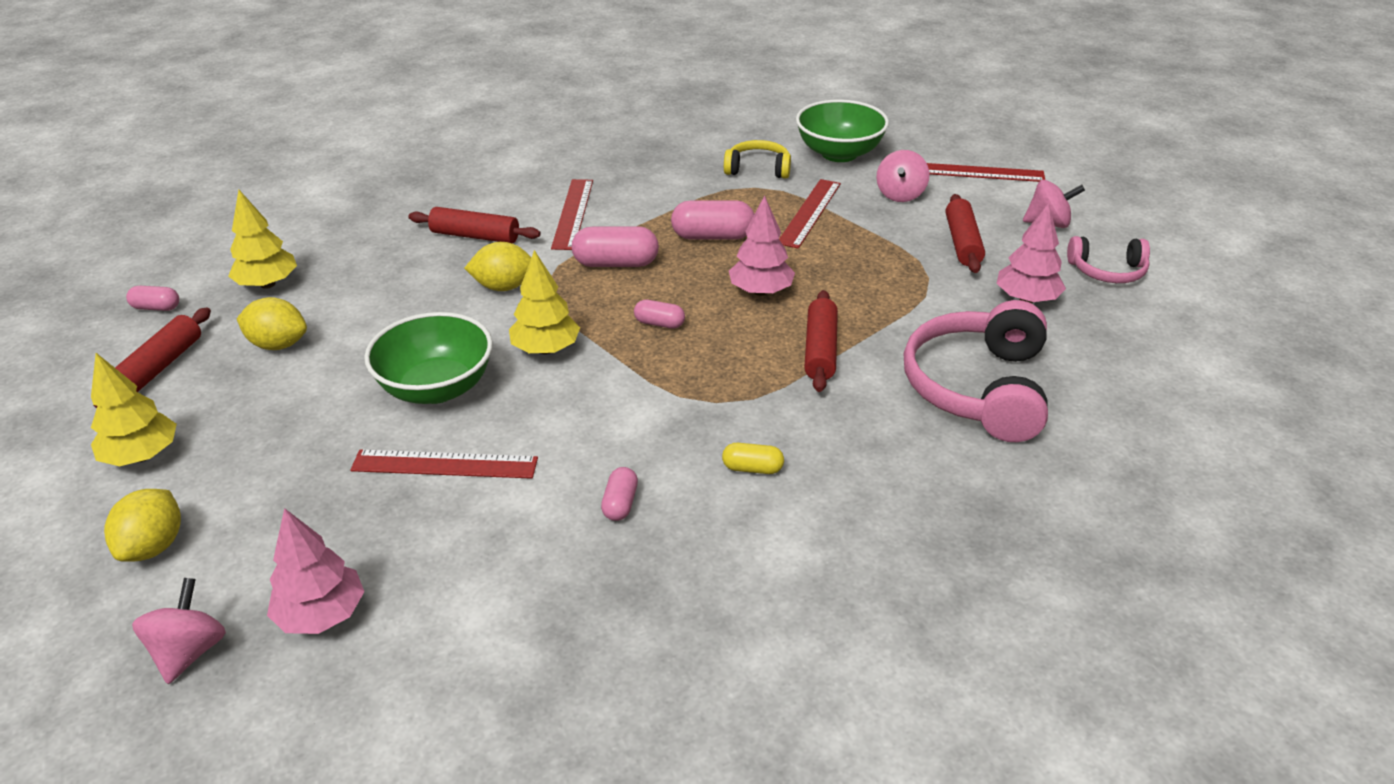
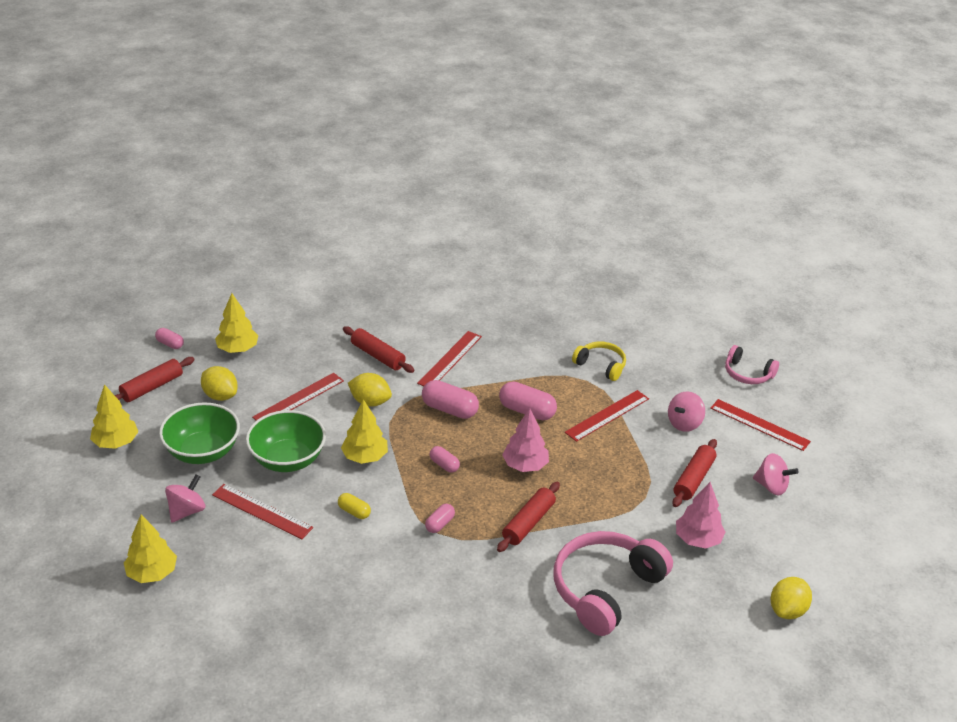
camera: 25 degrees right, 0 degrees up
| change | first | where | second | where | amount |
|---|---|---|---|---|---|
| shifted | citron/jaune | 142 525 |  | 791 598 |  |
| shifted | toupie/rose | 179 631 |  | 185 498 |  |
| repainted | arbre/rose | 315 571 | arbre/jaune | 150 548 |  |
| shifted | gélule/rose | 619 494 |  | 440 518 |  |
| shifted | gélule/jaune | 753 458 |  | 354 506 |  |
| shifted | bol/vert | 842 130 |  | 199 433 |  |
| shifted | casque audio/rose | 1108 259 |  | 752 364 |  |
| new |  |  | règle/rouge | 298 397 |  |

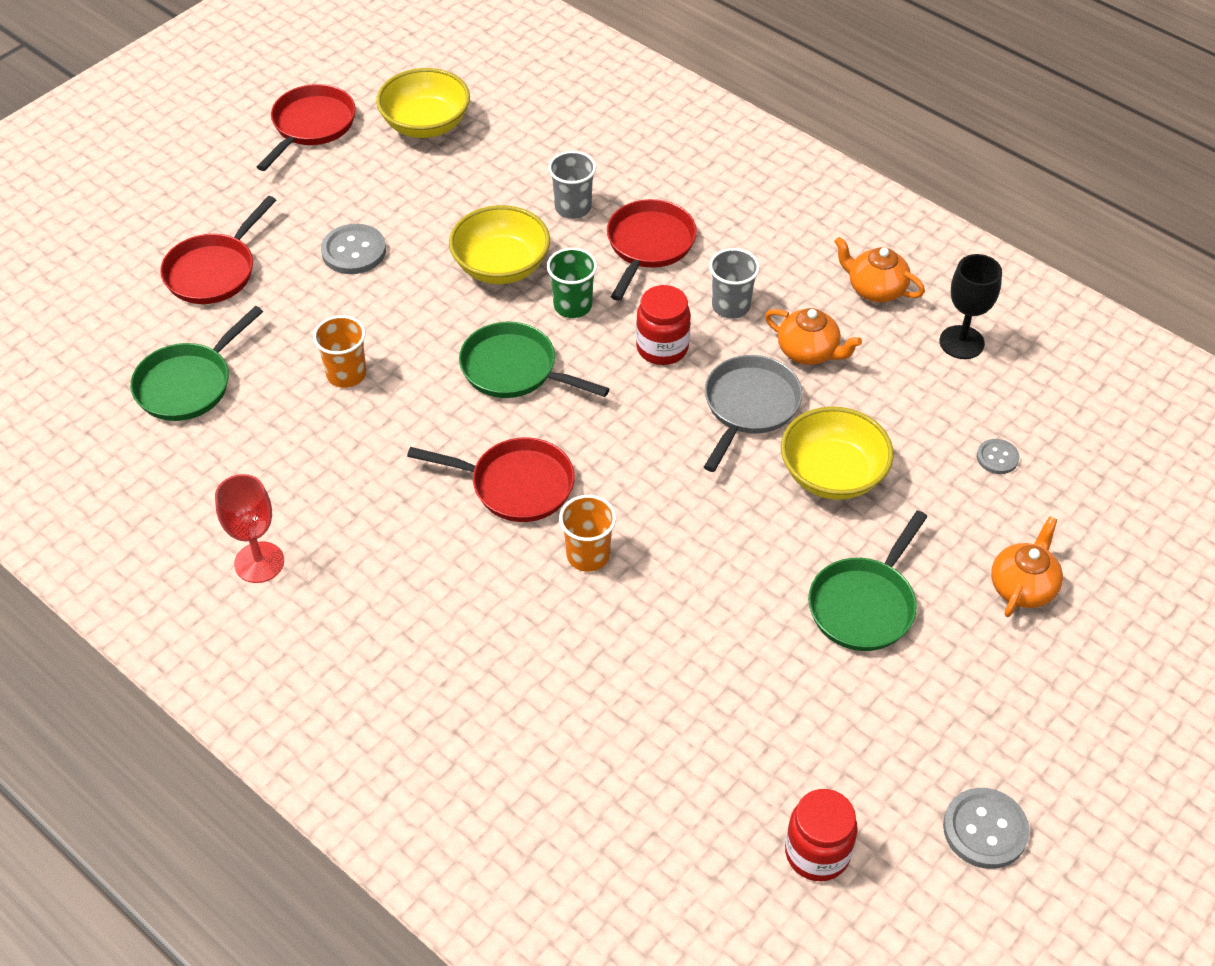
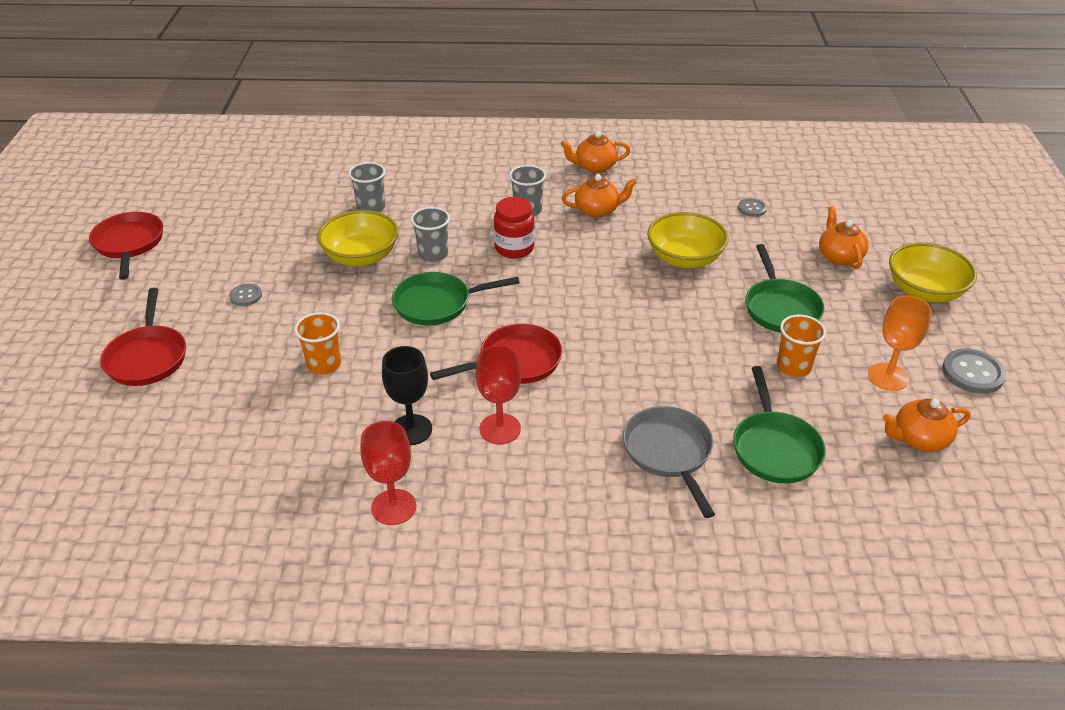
camera: 40 degrees left, 10 degrees down
| change | first | where | second | where | amount |
|---|---|---|---|---|---|
| shifted | poêle/vert | 196 363 |  | 779 424 |  |
| scaled | bouton/gris | 353 249 |  | 245 295 | x0.58 |
| shifted | bol/jaune | 423 103 |  | 933 273 |  |
| repainted | gobelet/vert | 572 283 | gobelet/gris | 430 234 |  |
| shifted | gobelet/orange | 587 533 |  | 801 346 |  |
| gone | poêle/rouge | 652 250 |  |  |  |
| shifted | poêle/gris | 753 413 |  | 669 462 |  |
| swapped | bocal/rouge | 821 835 | théière/orange | 927 425 |  |
| shifted | verre à pied/noir | 971 306 |  | 407 395 |  |
| new |  |  | verre à pied/rouge | 498 394 |  |
| new |  |  | verre à pied/orange | 900 343 |  |

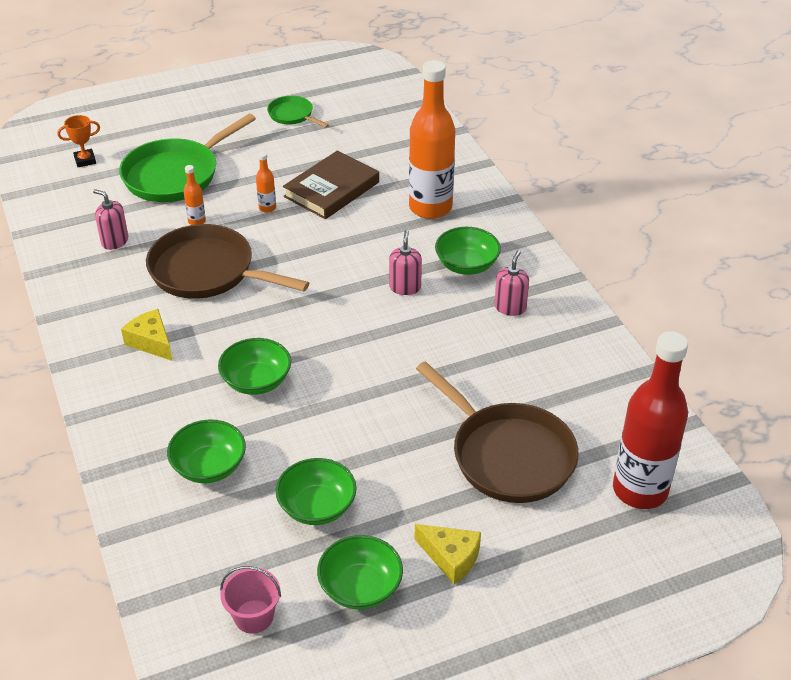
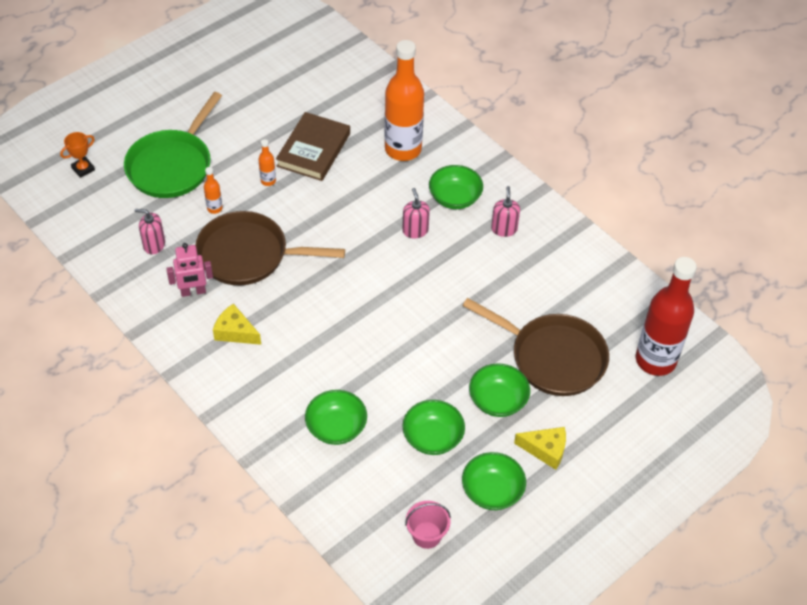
camera: 20 degrees left, 10 degrees up
| change | first | where | second | where | amount |
|---|---|---|---|---|---|
| shifted | bol/vert | 254 366 |  | 499 390 |  |
| gone | poêle/vert | 298 112 |  |  |  |
| new |  |  | robot/rose | 189 270 |  |

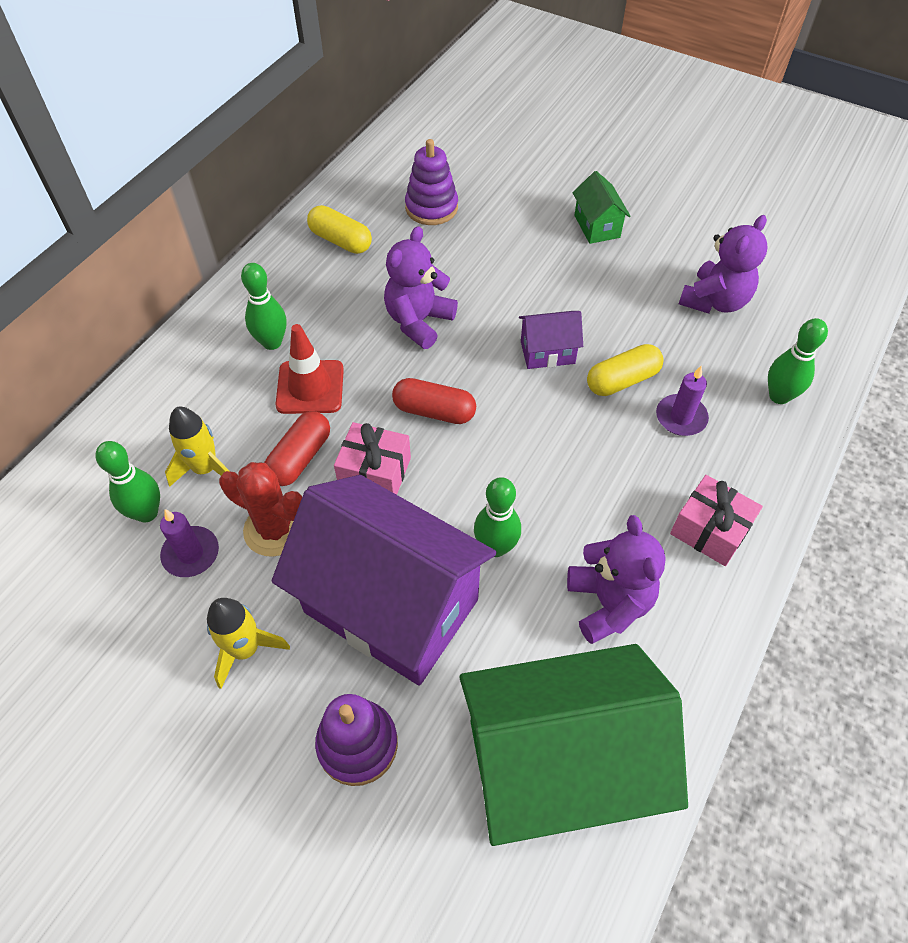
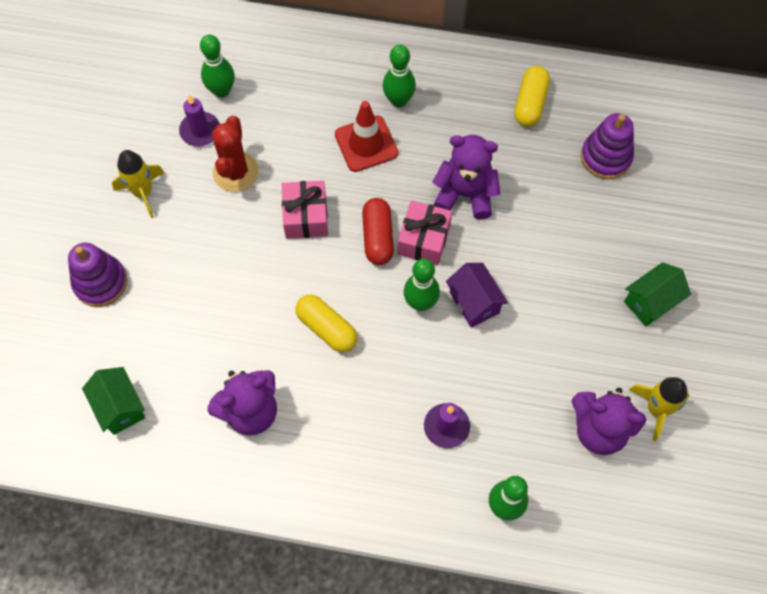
camera: 70 degrees right, 10 degrees up
| change | first | where | second | where | amount |
|---|---|---|---|---|---|
| shifted | fusée/jaune | 197 447 |  | 659 409 |  |
| gone | gélule/rouge | 297 448 |  |  |  |
| gone | maison/violet | 384 580 |  |  |  |
| scaled | maison/vert | 573 745 |  | 113 401 | x0.42 |
| shifted | quille/vert | 497 517 |  | 422 285 |  |
| shifted | gélule/jaune | 625 370 |  | 326 323 |  |
| shifted | cadeau/rose | 716 520 |  | 424 232 |  |

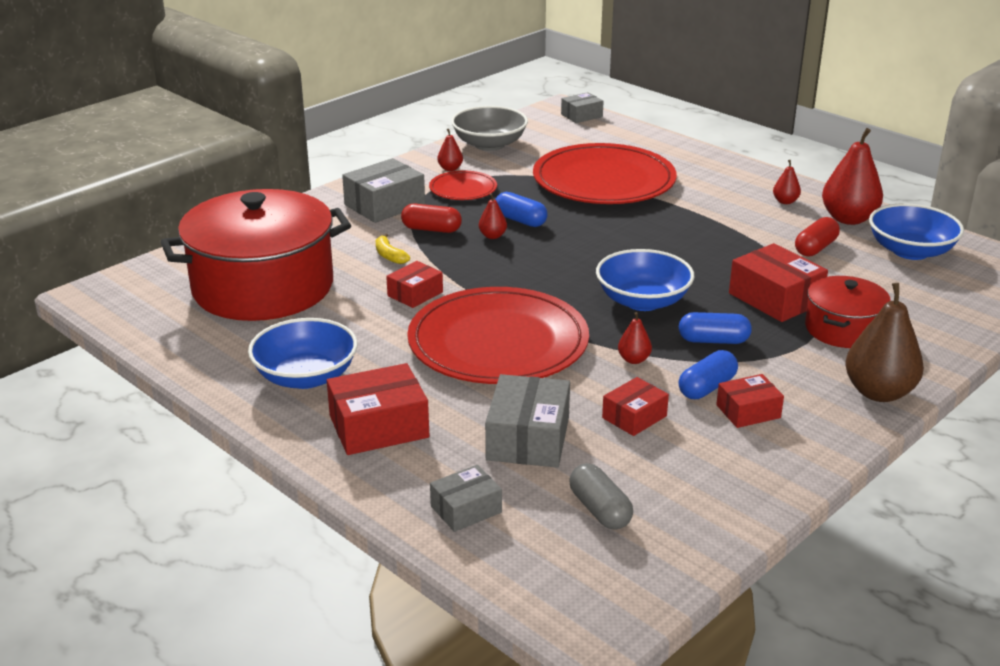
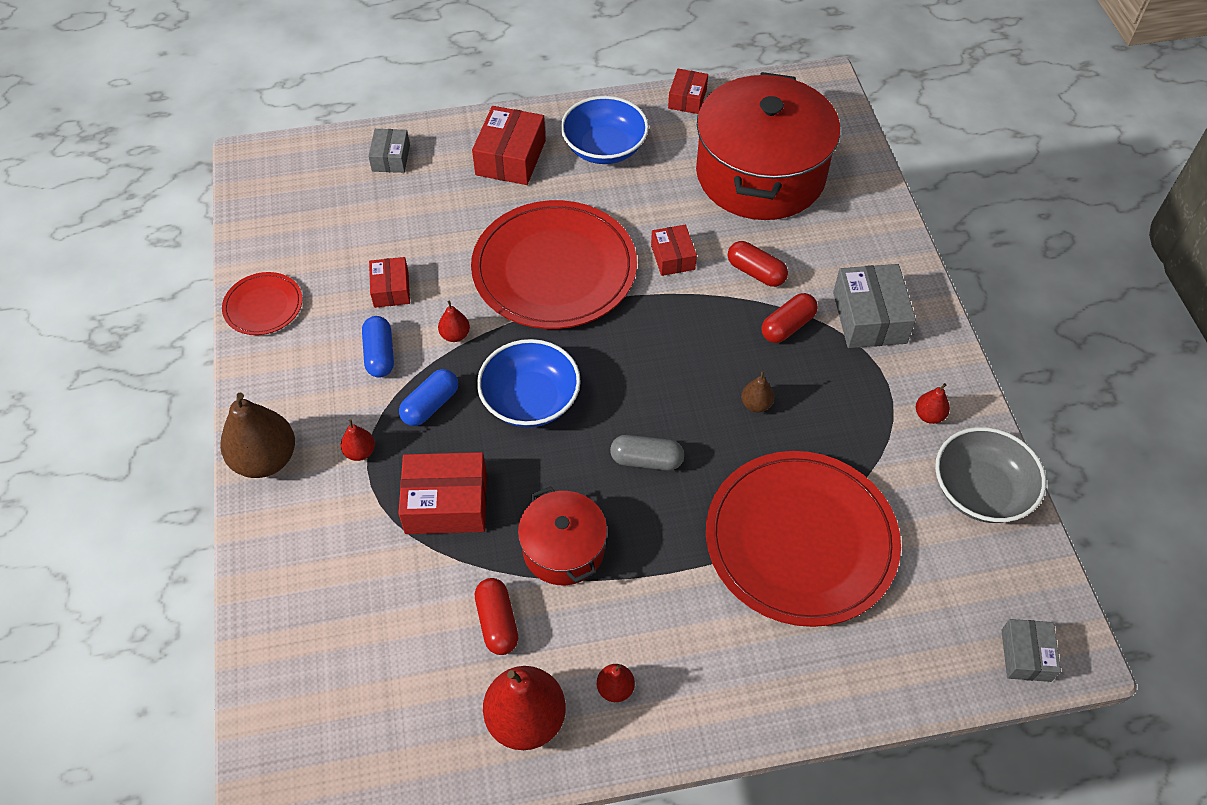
camera: 125 degrees right, 25 degrees up
| change | first | where | second | where | amount |
|---|---|---|---|---|---|
| swapped | banane/jaune | 393 248 | gélule/rouge | 758 264 |  |
| shifted | assiette/rouge | 463 185 |  | 262 303 |  |
| shifted | poire/rouge | 493 216 |  | 358 440 |  |
| gone | boîte/gris | 527 421 |  |  |  |
| swapped | gélule/bleu | 521 209 | poire/marron | 757 391 |  |
| shifted | gélule/gris | 601 496 |  | 647 453 |  |
| shifted | boîte/rouge | 750 401 |  | 688 91 |  |
| shifted | marmite/rouge | 848 312 |  | 562 536 |  |
| gone | bol/bleu | 916 231 |  |  |  |

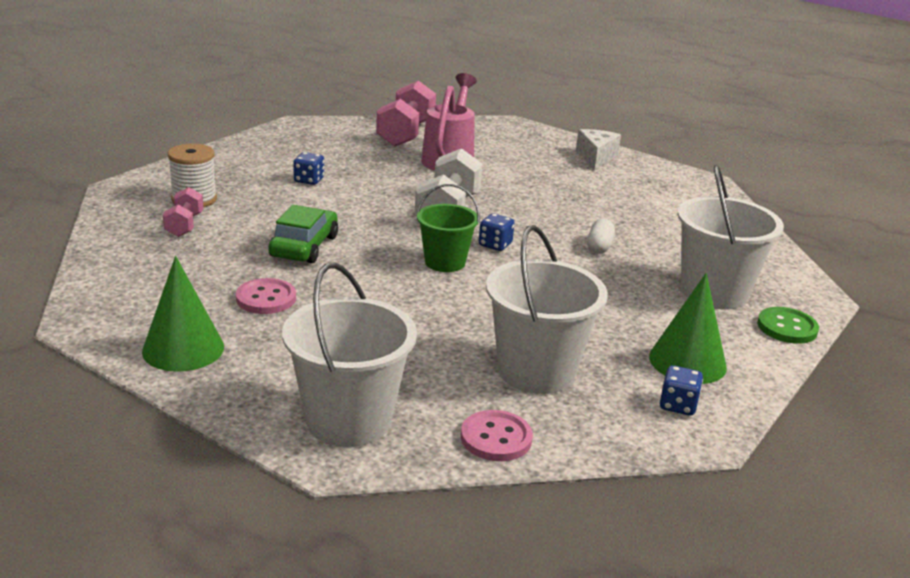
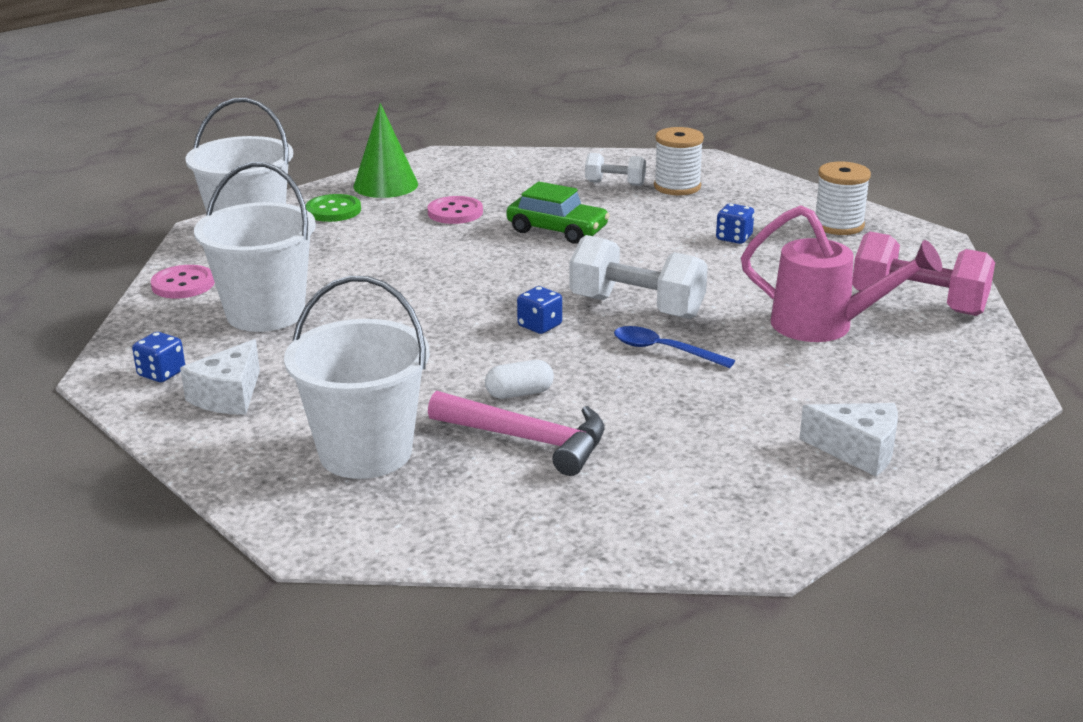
camera: 105 degrees right, 0 degrees up
| change | first | where | second | where | amount |
|---|---|---|---|---|---|
| repainted | haltère/rose | 183 212 | haltère/blanc | 615 169 |  |
| gone | seau/vert | 448 228 |  |  |  |
| rotated | gélule/blanc | 601 236 |  | 519 379 | 45 degrees counterclockwise |
| swapped | cône/vert | 688 328 | fromage/blanc | 220 377 |  |
| shifted | bouton/vert | 788 325 |  | 333 208 |  |
| new |  |  | marteau/rose | 516 433 |  |
| new |  |  | cuillère/bleu | 674 347 |  |
| new |  |  | bobine/blanc | 843 198 |  |

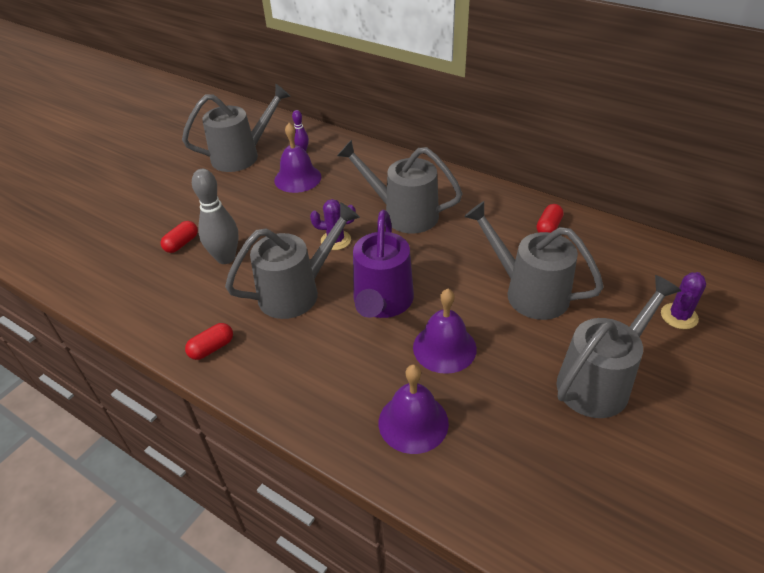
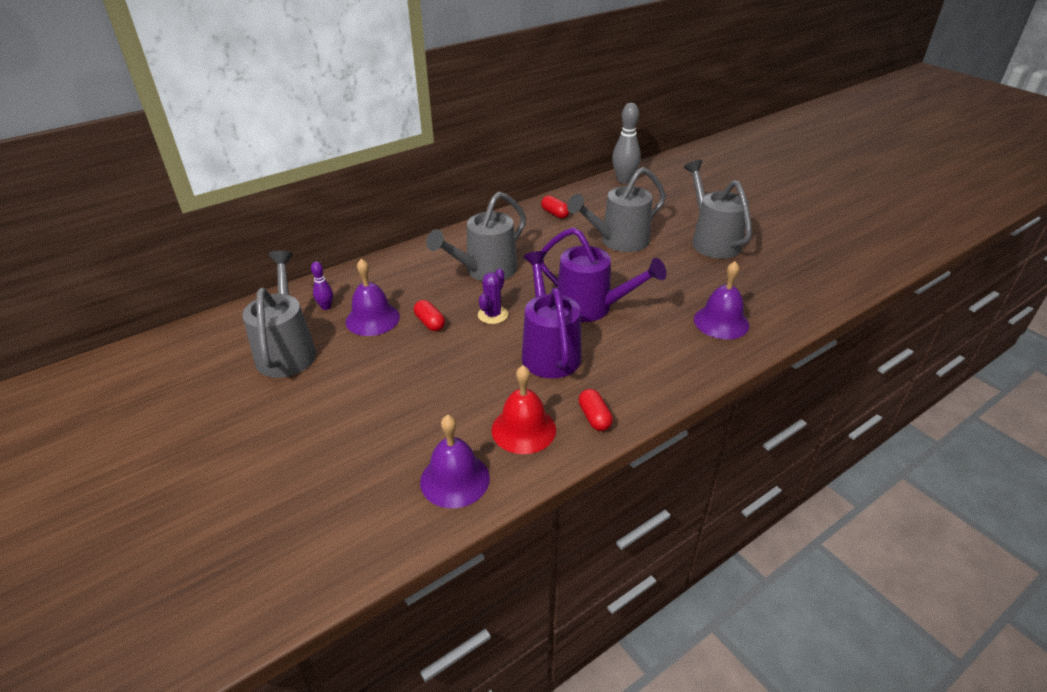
camera: 70 degrees left, 5 degrees down
| change | first | where | second | where | amount |
|---|---|---|---|---|---|
| shifted | gélule/rouge | 179 237 |  | 429 315 |  |
| shifted | quille/gris | 215 216 |  | 626 143 |  |
| repainted | arrosoir/gris | 292 260 | arrosoir/violet | 551 315 |  |
| shifted | cloche/violet | 445 331 |  | 455 461 |  |
| gone | cactus/violet | 683 300 |  |  |  |
| new |  |  | cloche/rouge | 524 409 |  |

